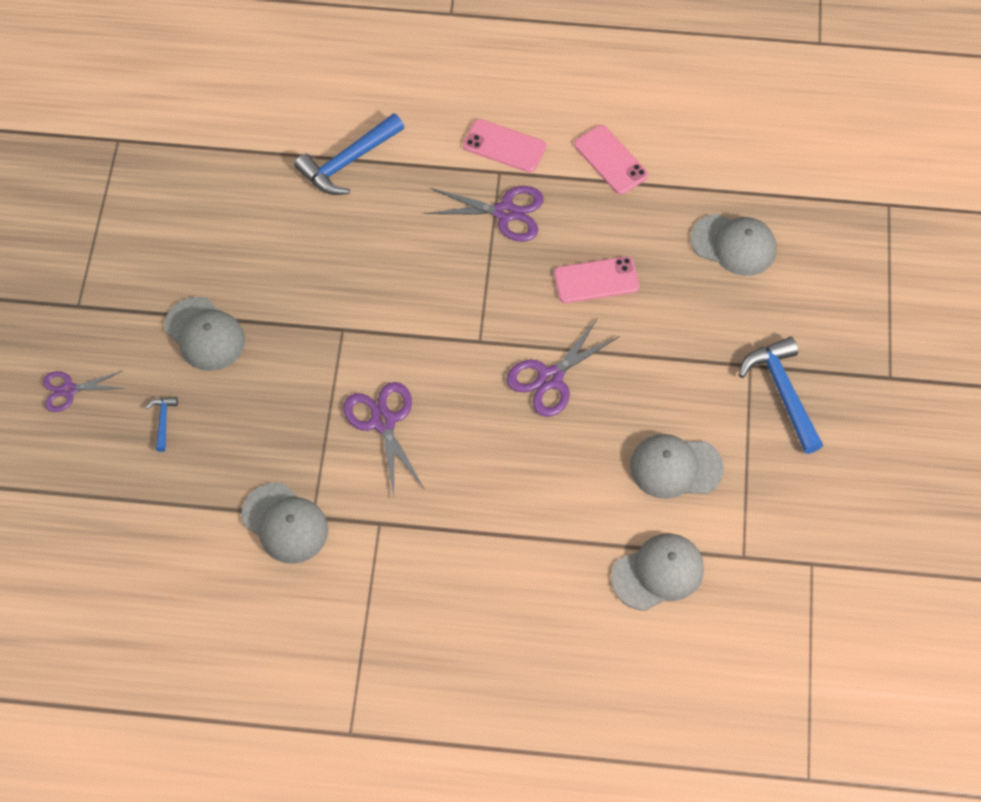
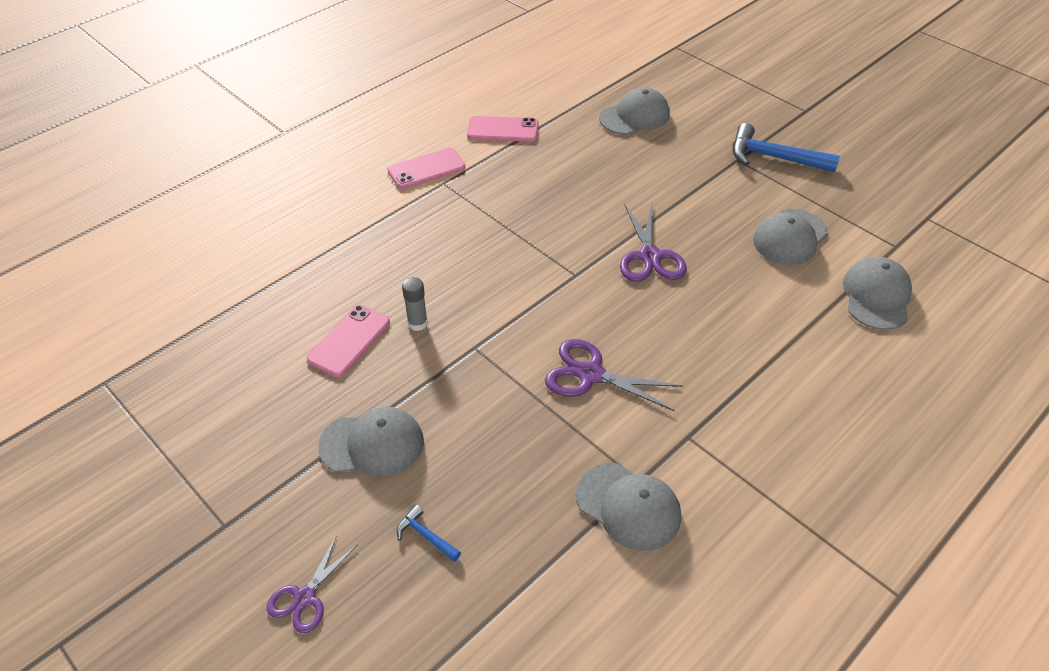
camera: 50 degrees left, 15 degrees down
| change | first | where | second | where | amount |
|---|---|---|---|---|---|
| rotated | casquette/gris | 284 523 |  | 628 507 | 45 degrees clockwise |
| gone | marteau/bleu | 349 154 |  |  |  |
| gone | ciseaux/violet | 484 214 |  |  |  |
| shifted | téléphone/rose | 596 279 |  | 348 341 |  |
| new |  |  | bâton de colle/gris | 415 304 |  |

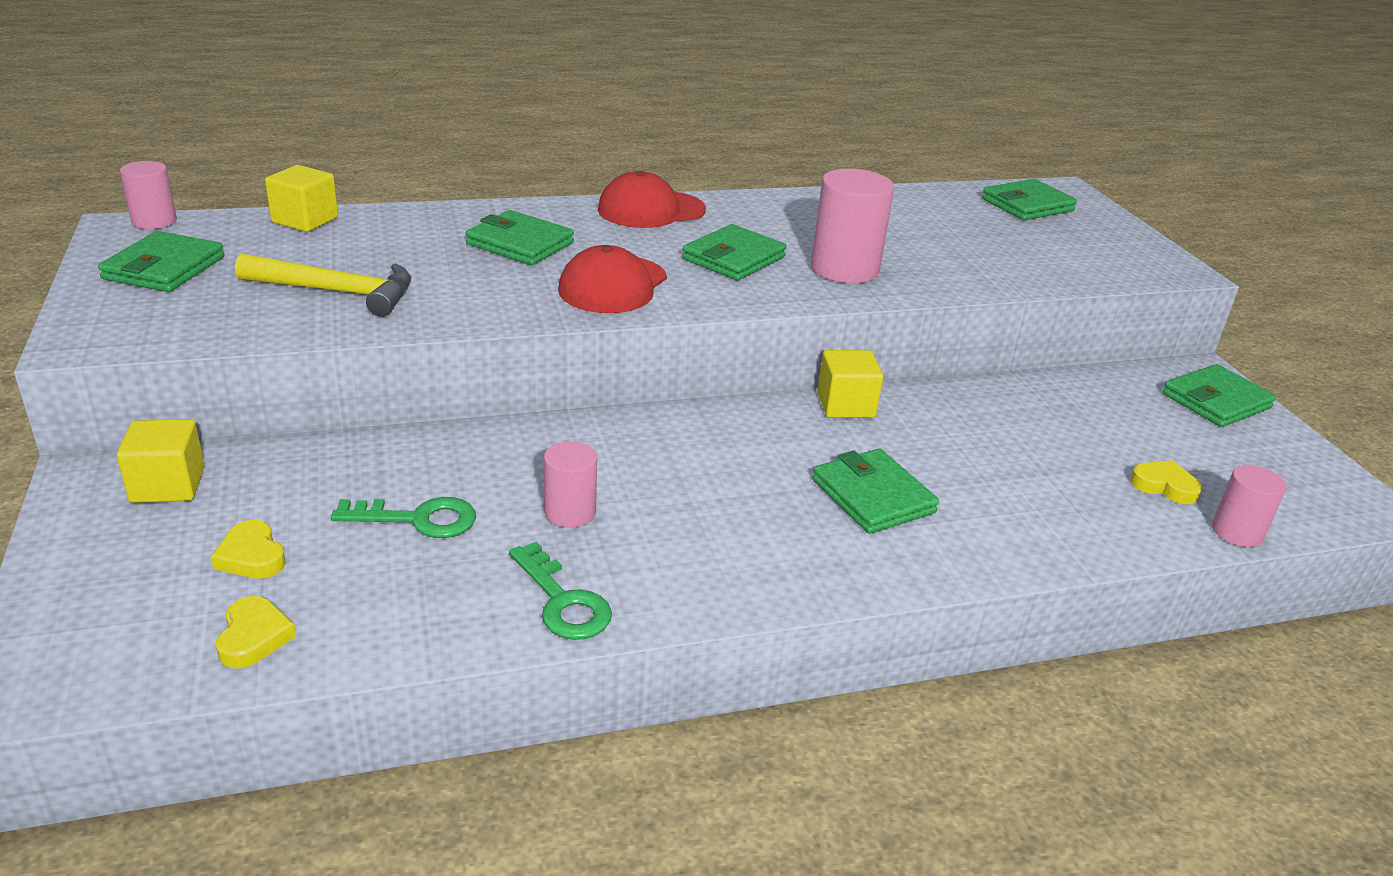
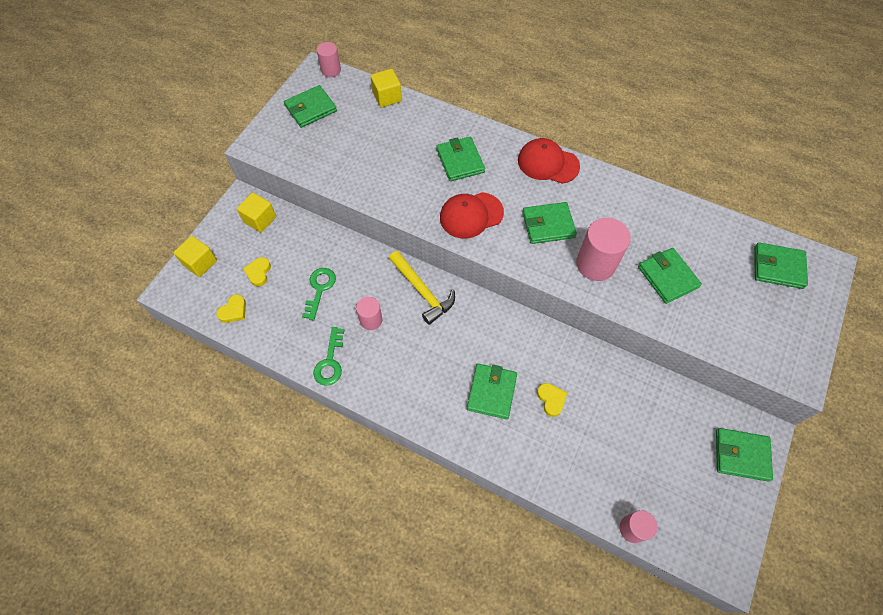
camera: 45 degrees right, 30 degrees up
| change | first | where | second | where | amount |
|---|---|---|---|---|---|
| shifted | marteau/jaune | 323 285 |  | 422 288 |  |
| rotated | clé/vert | 403 517 |  | 319 294 | 120 degrees counterclockwise |
| shifted | cube/jaune | 850 384 |  | 195 256 |  |
| shifted | cœur/jaune | 1166 482 |  | 552 400 |  |
| new |  |  | portefeuille/vert | 670 276 |  |

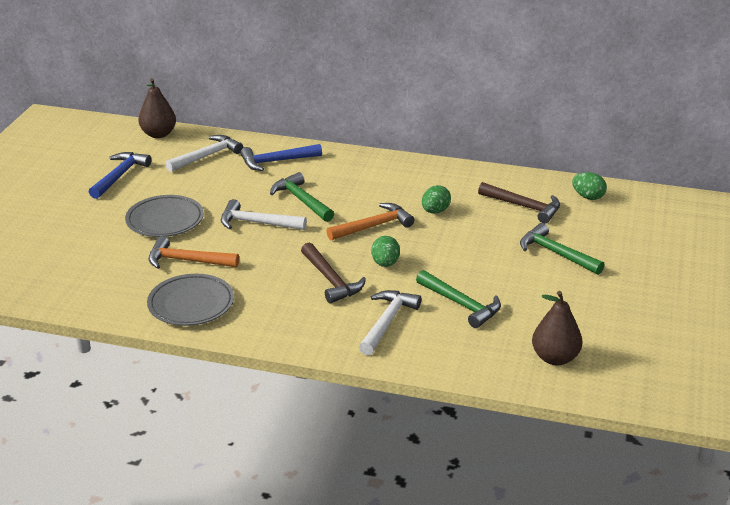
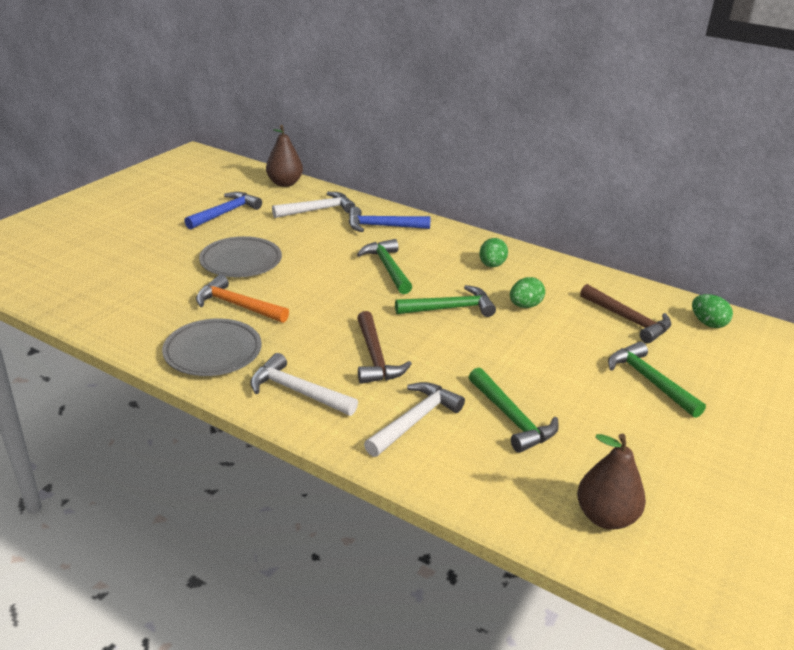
camera: 15 degrees right, 0 degrees up
| change | first | where | second | where | amount |
|---|---|---|---|---|---|
| shifted | marteau/blanc | 264 214 |  | 304 384 |  |
| repainted | marteau/orange | 370 221 | marteau/vert | 445 301 |  |
| shifted | œuf/vert | 385 251 |  | 493 252 |  |

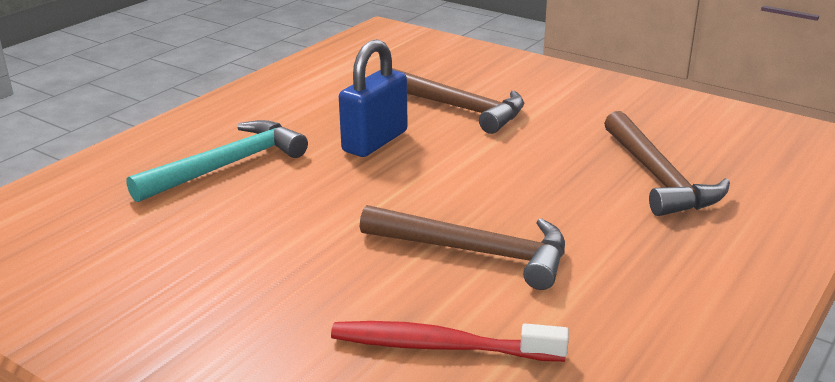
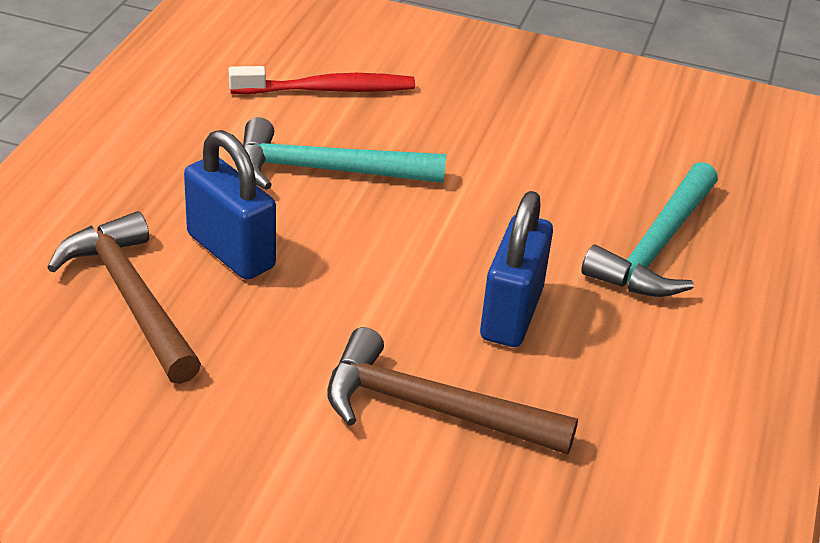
camera: 160 degrees right, 10 degrees up
| change | first | where | second | where | amount |
|---|---|---|---|---|---|
| repainted | marteau/marron | 462 247 | marteau/turquoise | 344 153 |  |
| new |  |  | cadenas/bleu | 230 205 |  |

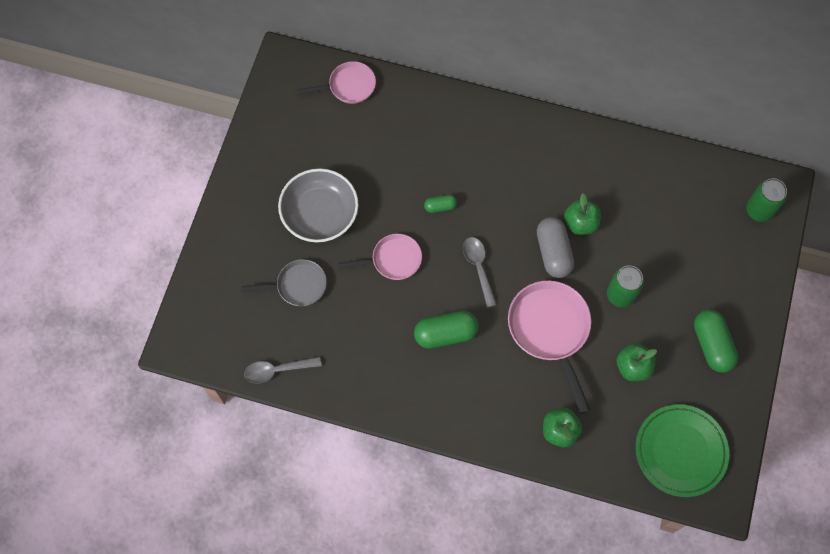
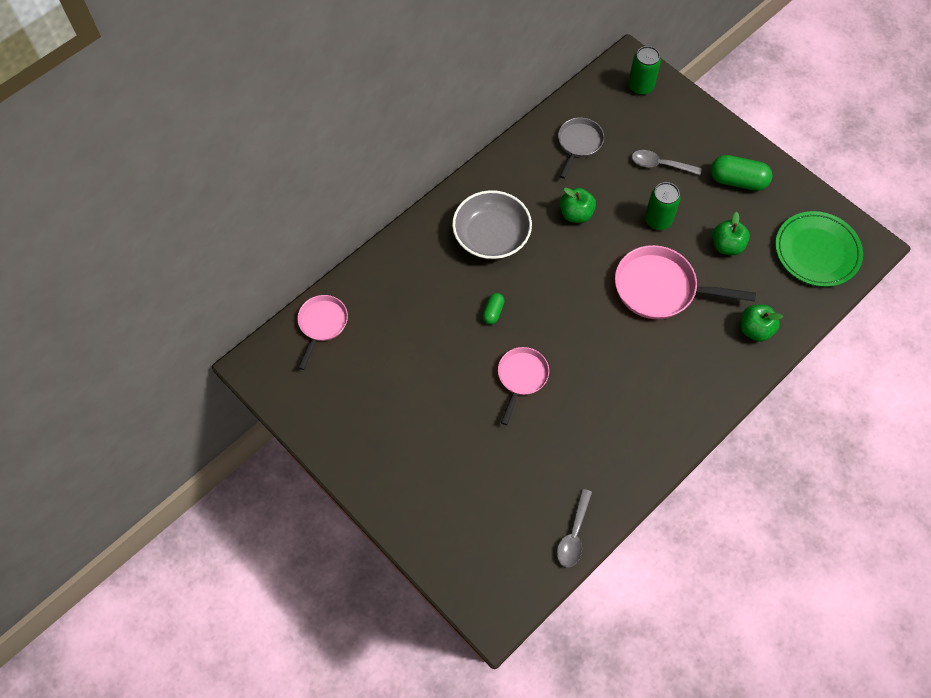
camera: 60 degrees left, 5 degrees down
| change | first | where | second | where | amount |
|---|---|---|---|---|---|
| shifted | poêle/gris | 284 282 |  | 581 148 |  |
| shifted | bol/gris | 318 205 |  | 492 224 |  |
| gone | gélule/vert | 446 330 |  |  |  |
| shifted | cuillère/gris | 480 272 |  | 667 162 |  |
| gone | gélule/gris | 555 247 |  |  |  |

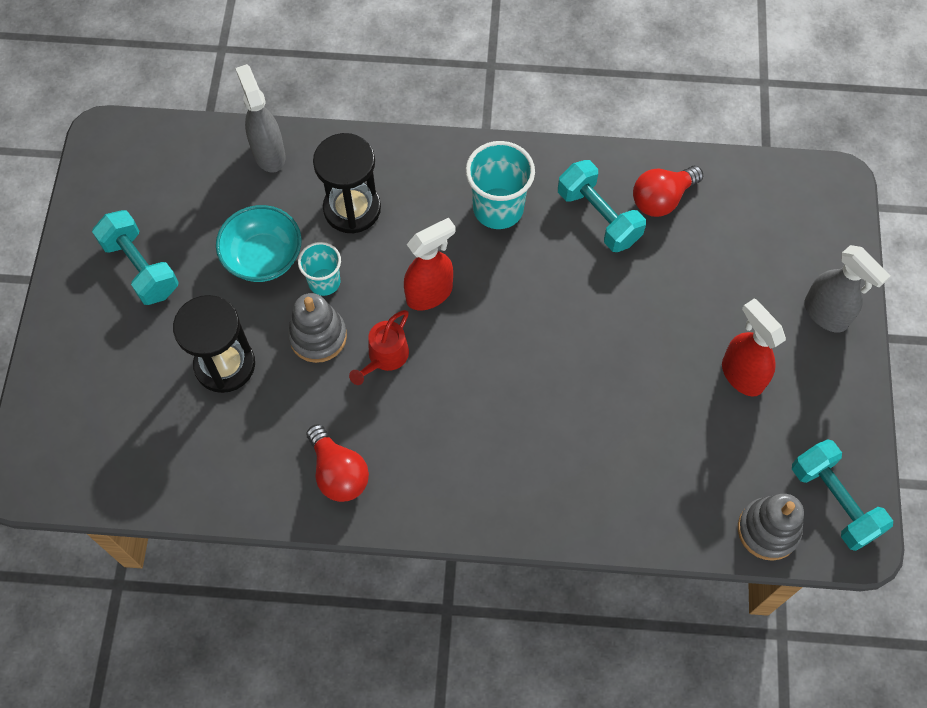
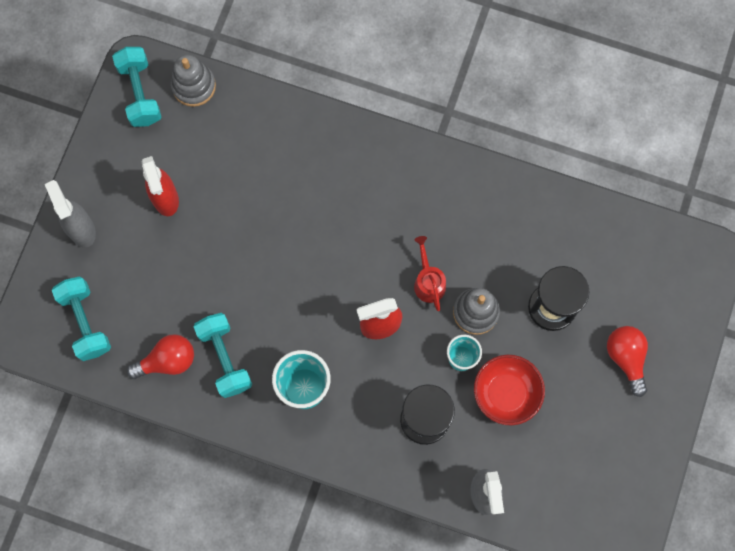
camera: 165 degrees left, 10 degrees up
| change | first | where | second | where | amount |
|---|---|---|---|---|---|
| shifted | haltère/turquoise | 135 257 |  | 81 318 |  |
| repainted | bol/turquoise | 259 243 | bol/rouge | 509 390 |  |
| shifted | ampoule/rouge | 337 463 |  | 627 361 |  |
| rotated | arrosoir/rouge | 379 347 |  | 430 273 | 60 degrees counterclockwise |

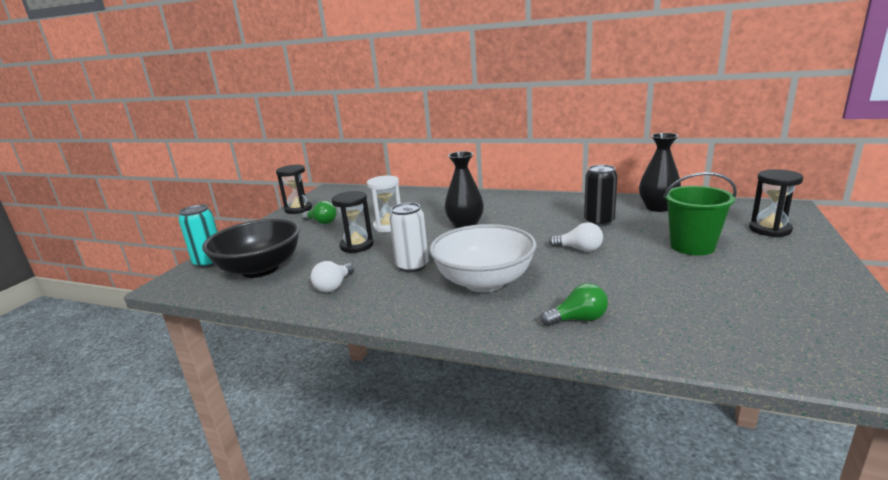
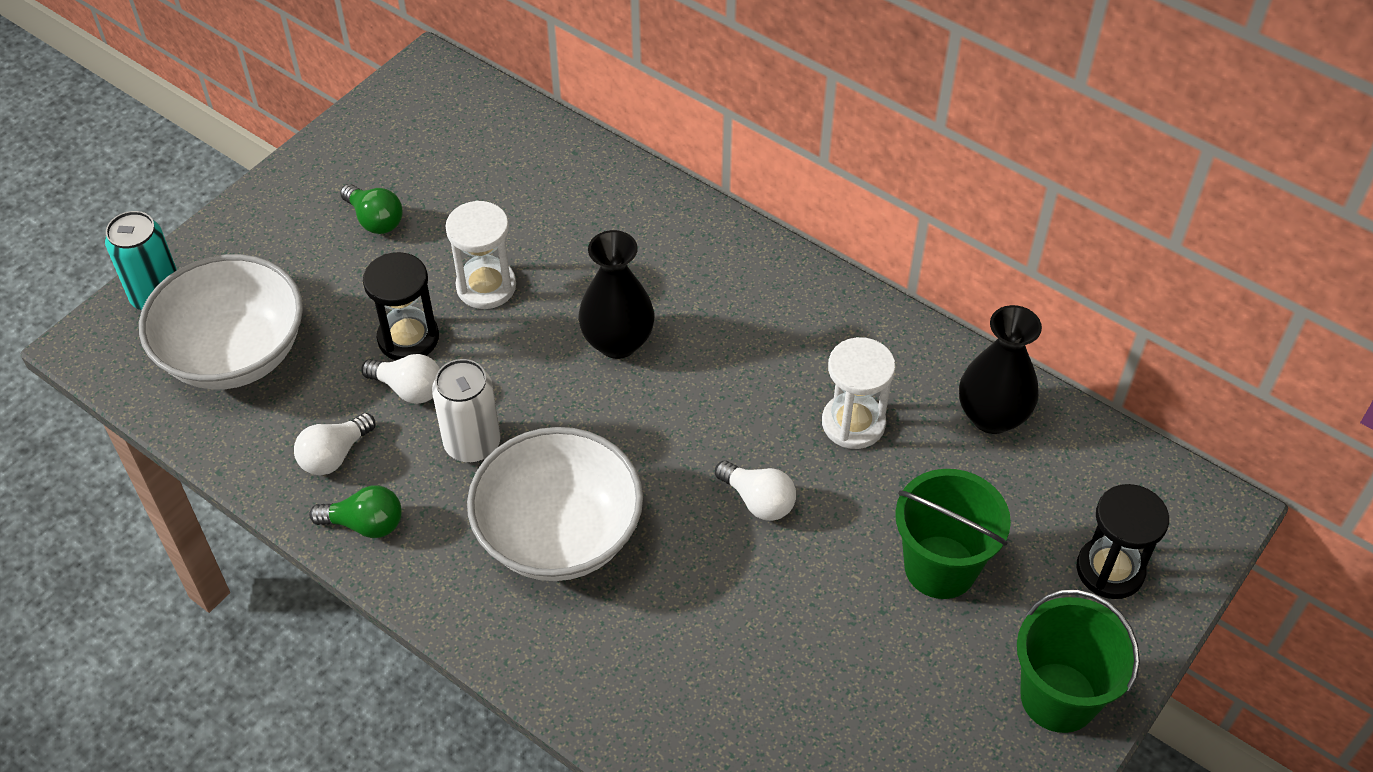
camera: 15 degrees right, 30 degrees up
| change | first | where | second | where | amount |
|---|---|---|---|---|---|
| repainted | bol/noir | 251 248 | bol/blanc | 221 321 |  |
| gone | sablier/noir | 294 189 |  |  |  |
| shifted | ampoule/vert | 574 304 |  | 355 512 |  |
| swapped | canette/noir | 601 195 | sablier/blanc | 858 393 |  |
| new |  |  | ampoule/blanc | 400 379 |  |
| new |  |  | seau/vert | 1078 661 |  |

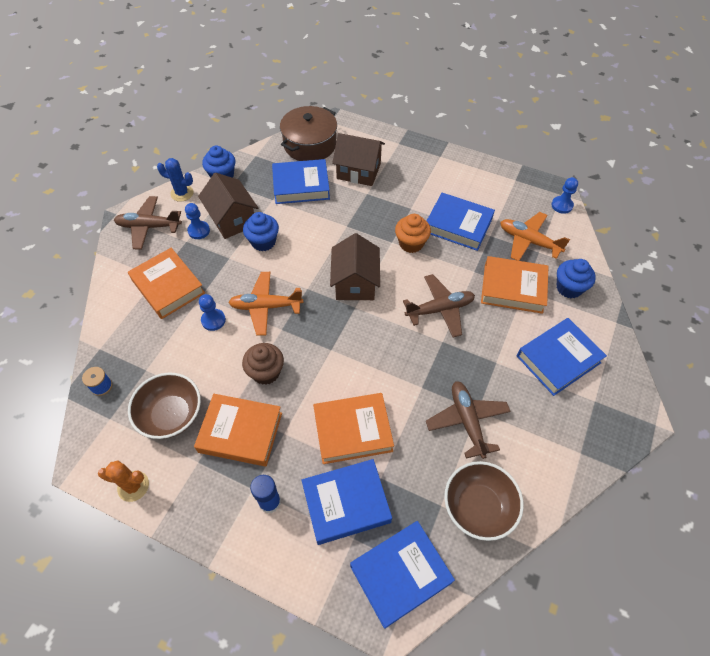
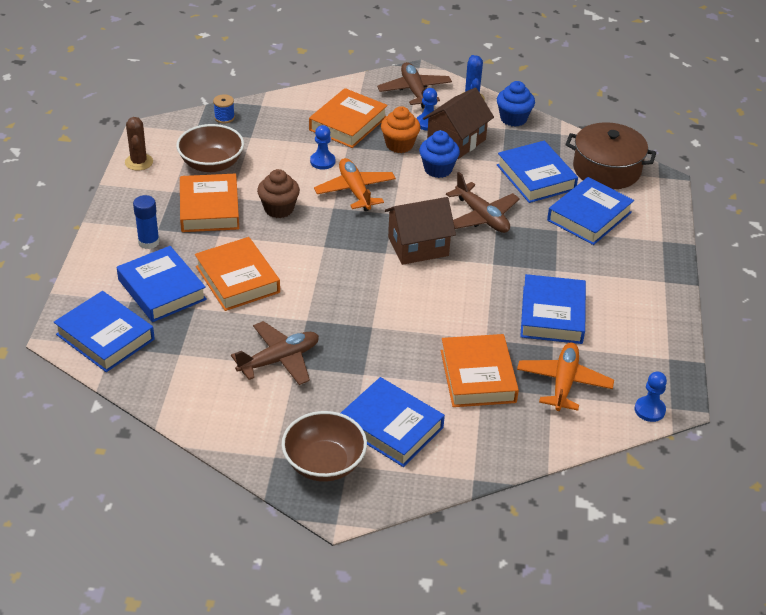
camera: 70 degrees right, 15 degrees down
| change | first | where | second | where | amount |
|---|---|---|---|---|---|
| repainted | cactus/orange | 123 481 | cactus/marron | 139 144 |  |
| swapped | maison/marron | 358 159 | livre/bleu | 590 211 |  |
| shifted | muffin/orange | 413 233 |  | 401 129 |  |
| shifted | avion/marron | 439 306 |  | 483 202 |  |
| shifted | bol/marron | 484 501 |  | 324 446 |  |
| gone | muffin/bleu | 576 278 |  |  |  |

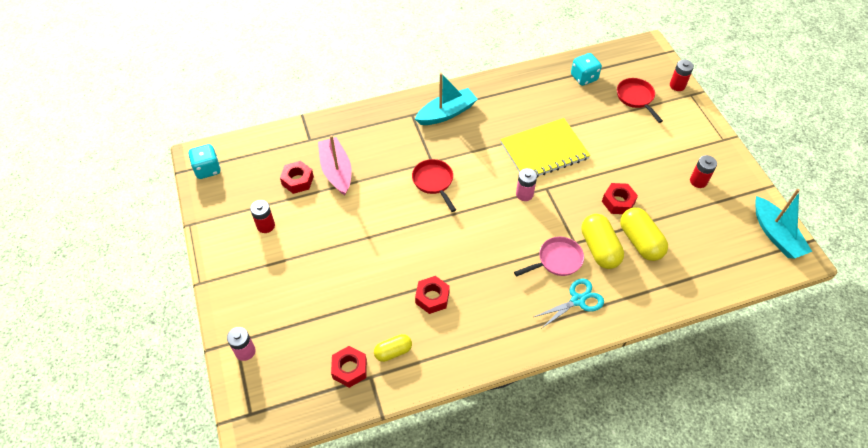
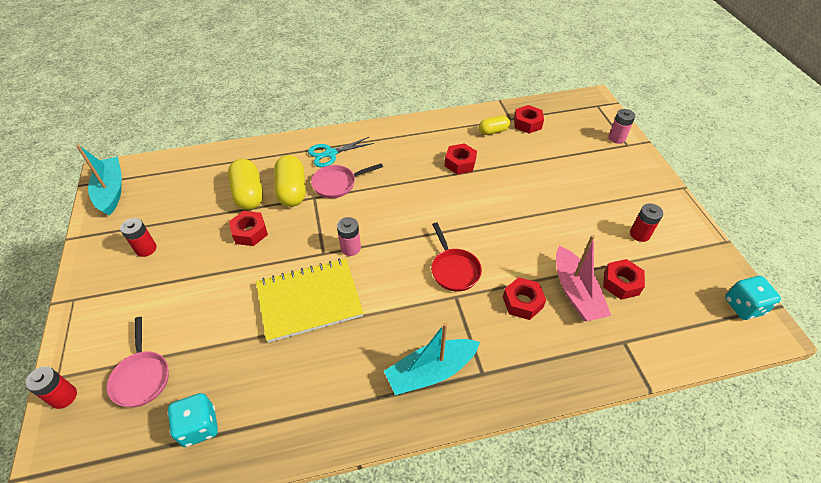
camera: 175 degrees left, 5 degrees down
| change | first | where | second | where | amount |
|---|---|---|---|---|---|
| repainted | poêle/rouge | 640 100 | poêle/rose | 138 362 |  |
| new |  |  | écrou/rouge | 524 298 |  |

